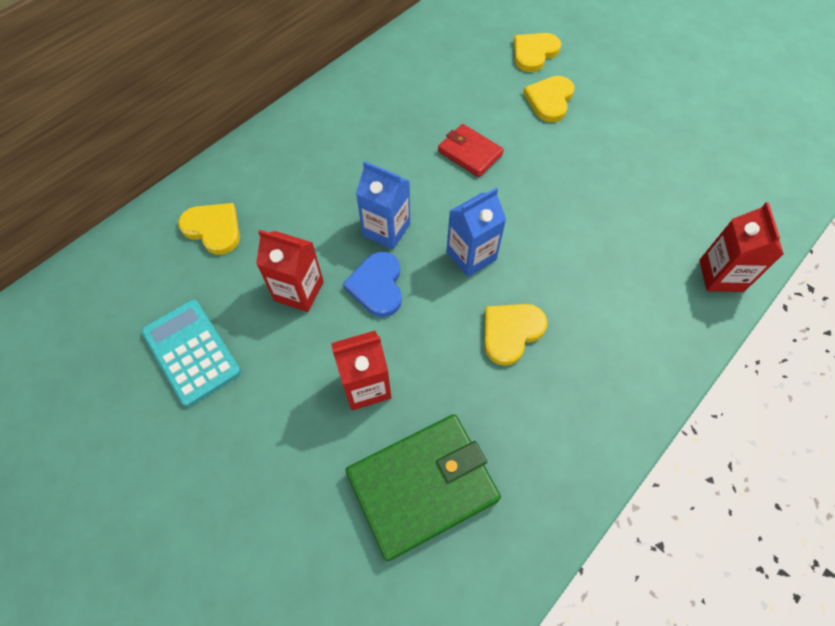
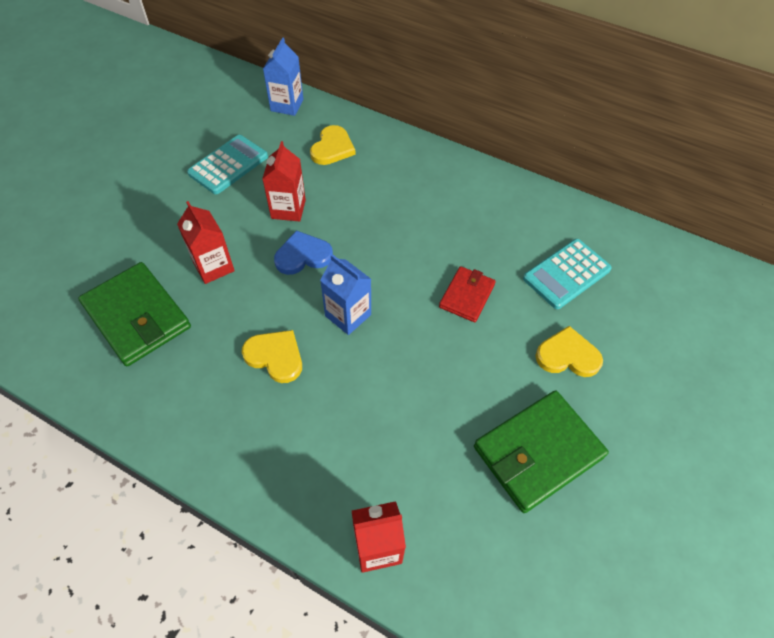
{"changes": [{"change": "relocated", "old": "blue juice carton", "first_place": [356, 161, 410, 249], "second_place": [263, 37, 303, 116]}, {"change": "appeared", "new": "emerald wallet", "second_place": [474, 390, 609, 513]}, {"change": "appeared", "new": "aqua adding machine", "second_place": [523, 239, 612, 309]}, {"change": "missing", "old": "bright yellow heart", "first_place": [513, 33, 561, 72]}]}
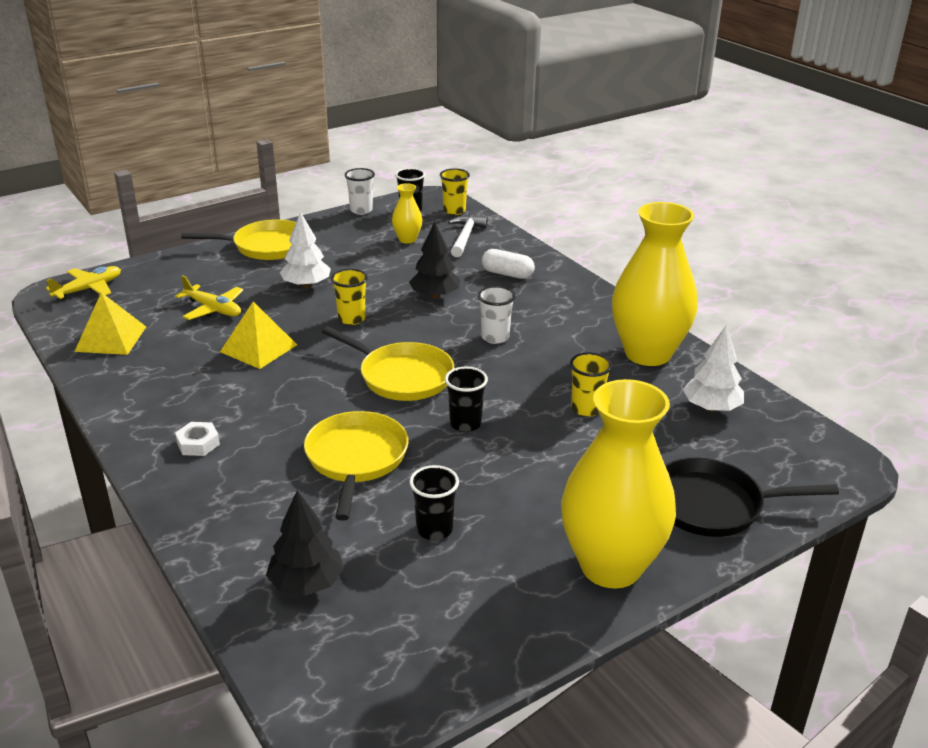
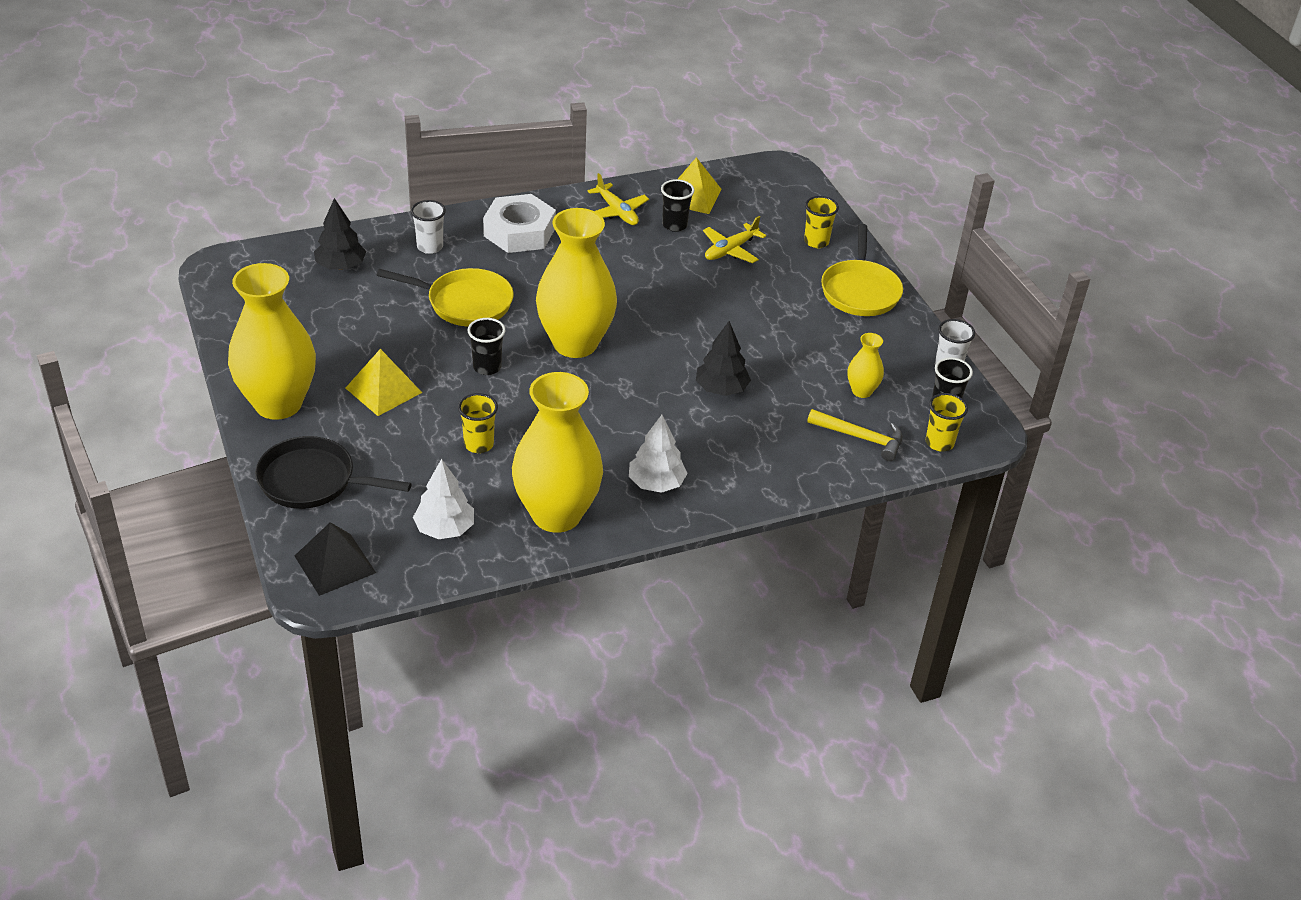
{"changes": [{"change": "spun", "old": "jet-black skillet", "first_place": [665, 458, 839, 537], "second_place": [255, 436, 412, 509], "degrees": -90}, {"change": "appeared", "new": "jet-black pyramid", "second_place": [295, 522, 376, 596]}, {"change": "relocated", "old": "bright yellow pyramid", "first_place": [220, 301, 297, 369], "second_place": [346, 349, 422, 416]}, {"change": "relocated", "old": "pure white cup", "first_place": [478, 286, 516, 344], "second_place": [411, 200, 446, 254]}, {"change": "size", "old": "pure white nut", "first_place": [175, 422, 220, 456], "second_place": [483, 194, 556, 253], "factor": 2.17}, {"change": "exchanged", "old": "bright yellow skillet", "new": "bright yellow tall vase", "first_place": [322, 326, 454, 401], "second_place": [536, 208, 617, 358]}, {"change": "relocated", "old": "bright yellow toy plane", "first_place": [46, 266, 121, 300], "second_place": [588, 173, 649, 225]}, {"change": "relocated", "old": "pure white toy tree", "first_place": [280, 211, 331, 288], "second_place": [629, 415, 688, 493]}, {"change": "relocated", "old": "jet-black cup", "first_place": [409, 465, 459, 540], "second_place": [661, 179, 694, 232]}, {"change": "relocated", "old": "bright yellow cup", "first_place": [331, 269, 368, 325], "second_place": [804, 196, 839, 248]}, {"change": "colour", "old": "pure white carpenter's hammer", "new": "bright yellow carpenter's hammer", "first_place": [448, 215, 488, 257], "second_place": [807, 409, 903, 461]}, {"change": "missing", "old": "pure white capsule", "first_place": [482, 249, 535, 279]}]}
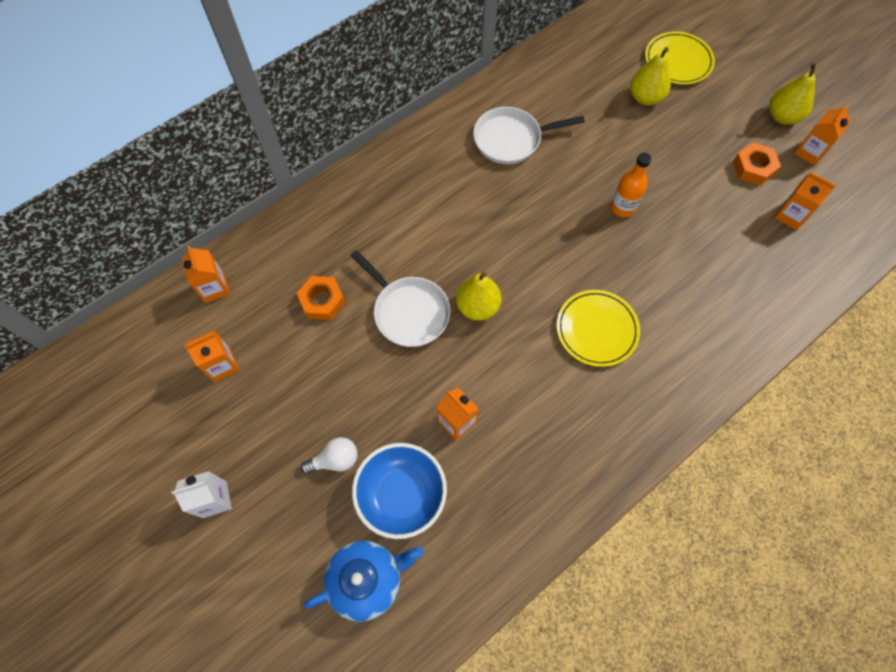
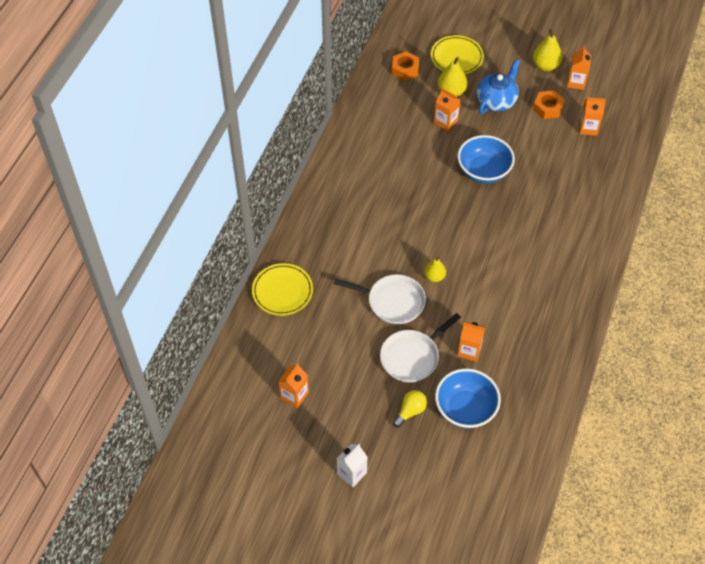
{"changes": [{"change": "relocated", "old": "bright yellow dinner plate", "first_place": [556, 290, 640, 367], "second_place": [252, 263, 313, 316]}, {"change": "relocated", "old": "pure white skillet", "first_place": [473, 107, 585, 164], "second_place": [380, 313, 461, 383]}, {"change": "relocated", "old": "orange nut", "first_place": [297, 276, 345, 320], "second_place": [392, 51, 419, 81]}, {"change": "colour", "old": "pure white light bulb", "new": "bright yellow light bulb", "first_place": [301, 437, 358, 474], "second_place": [393, 390, 427, 427]}, {"change": "size", "old": "bright yellow pear fruit", "first_place": [456, 272, 502, 321], "second_place": [424, 256, 446, 282], "factor": 0.66}, {"change": "relocated", "old": "orange juice carton", "first_place": [182, 245, 230, 303], "second_place": [434, 88, 461, 131]}, {"change": "exchanged", "old": "orange flask", "new": "blue deep dish", "first_place": [611, 153, 652, 217], "second_place": [458, 135, 515, 183]}, {"change": "relocated", "old": "blue teapot", "first_place": [304, 541, 423, 622], "second_place": [477, 59, 520, 114]}]}
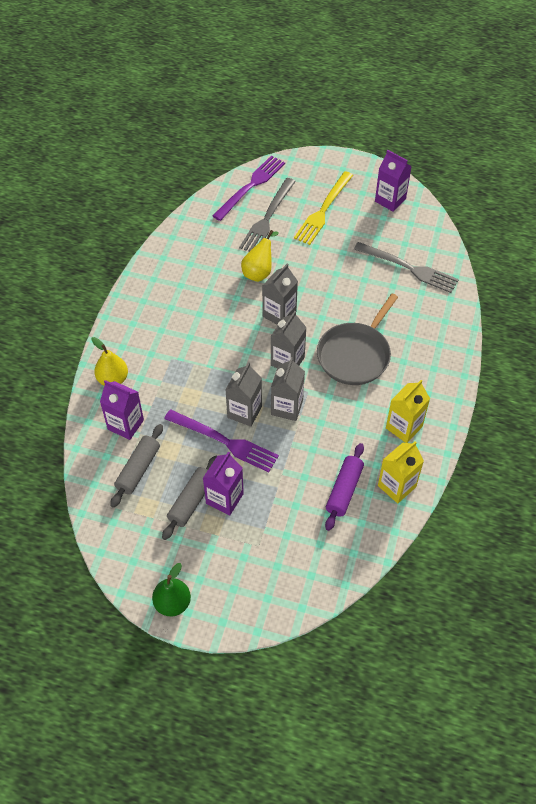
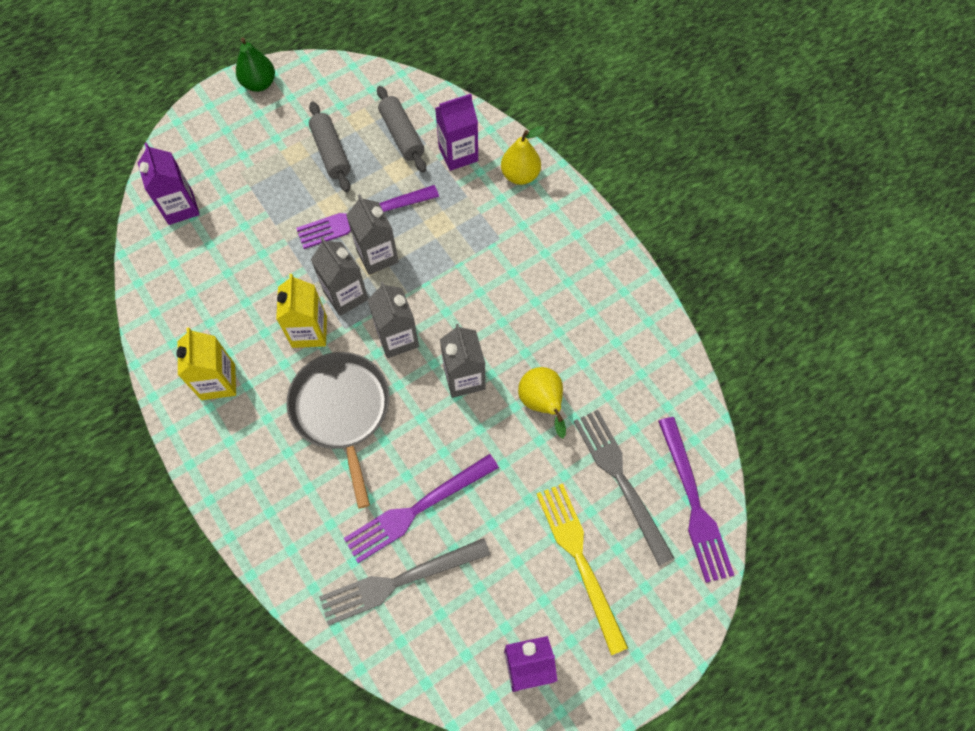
{"changes": [{"change": "relocated", "old": "royal purple juice carton", "first_place": [203, 451, 244, 515], "second_place": [138, 143, 200, 225]}, {"change": "relocated", "old": "bright yellow juice carton", "first_place": [378, 441, 424, 503], "second_place": [276, 274, 327, 348]}, {"change": "appeared", "new": "royal purple fork", "second_place": [344, 454, 499, 563]}, {"change": "missing", "old": "royal purple dough roller", "first_place": [325, 443, 364, 531]}]}
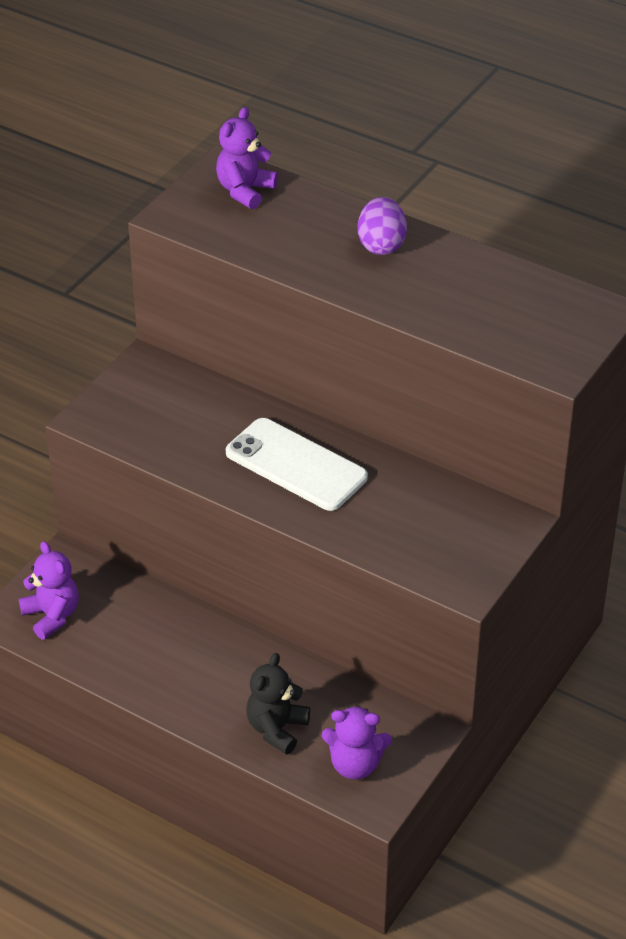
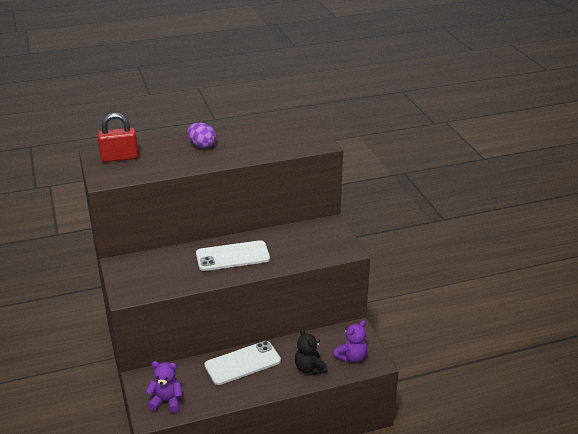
{"changes": [{"change": "exchanged", "old": "royal purple teddy bear", "new": "red padlock", "first_place": [216, 107, 278, 209], "second_place": [97, 113, 139, 162]}, {"change": "appeared", "new": "pure white mobile phone", "second_place": [204, 341, 281, 385]}]}
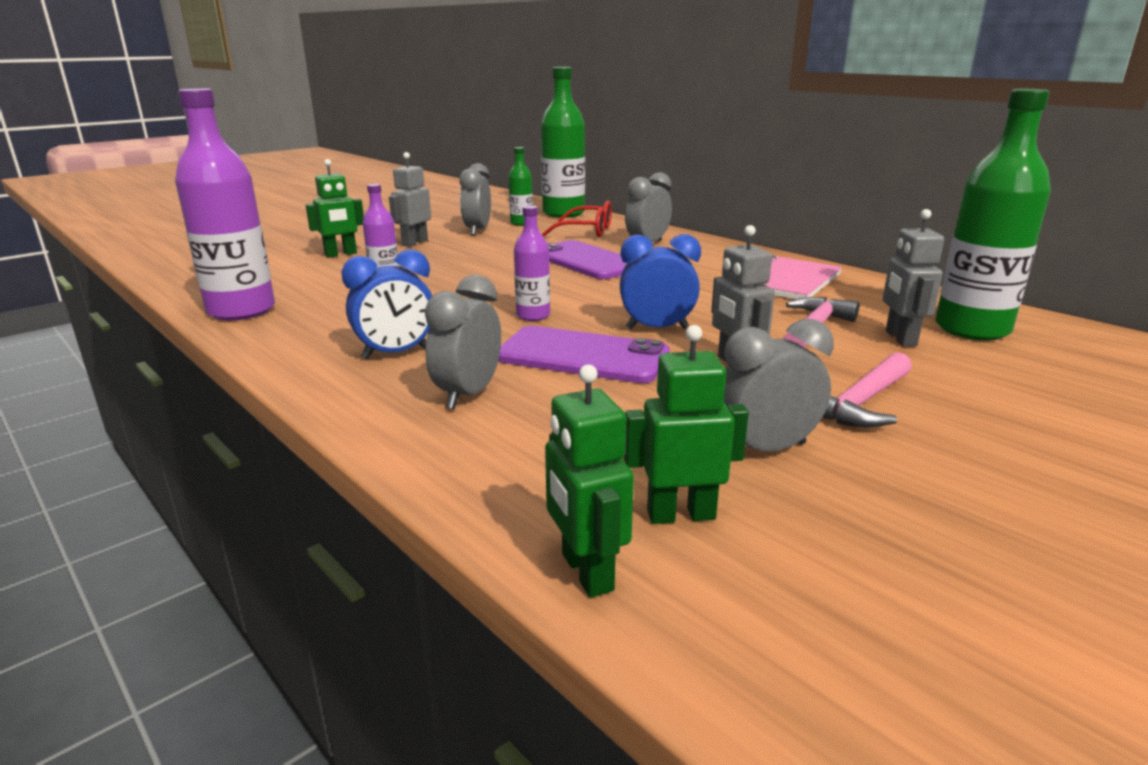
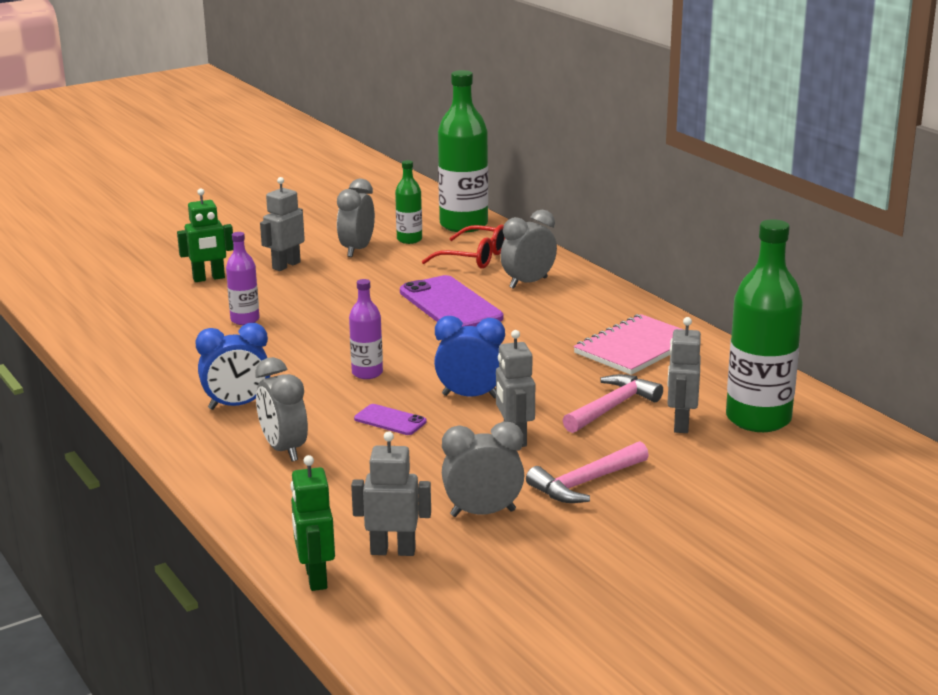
{"changes": [{"change": "spun", "old": "ash-grey alarm clock", "first_place": [425, 275, 501, 409], "second_place": [255, 357, 308, 461], "degrees": -60}, {"change": "colour", "old": "emerald robot figure", "new": "ash-grey robot figure", "first_place": [624, 325, 749, 524], "second_place": [351, 431, 431, 556]}, {"change": "size", "old": "royal purple mobile phone", "first_place": [498, 326, 670, 383], "second_place": [354, 404, 427, 435], "factor": 0.49}, {"change": "missing", "old": "royal purple flask", "first_place": [175, 88, 275, 320]}]}
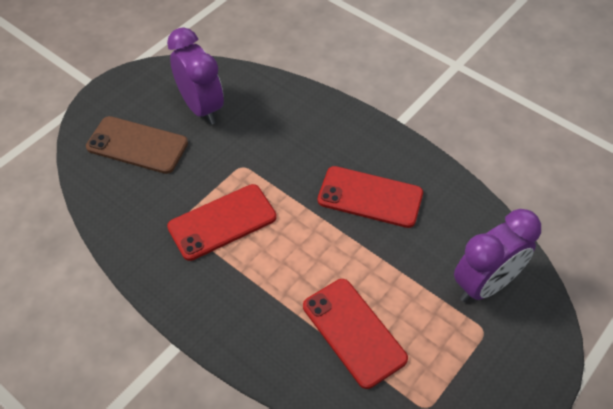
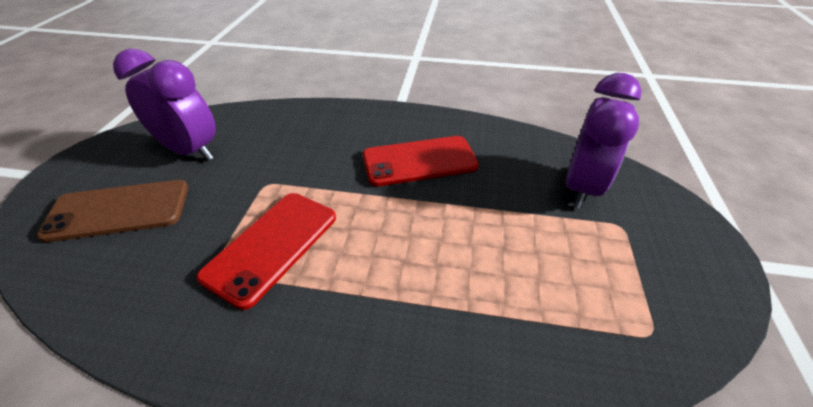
{"changes": [{"change": "missing", "old": "red mobile phone", "first_place": [303, 279, 408, 389]}]}
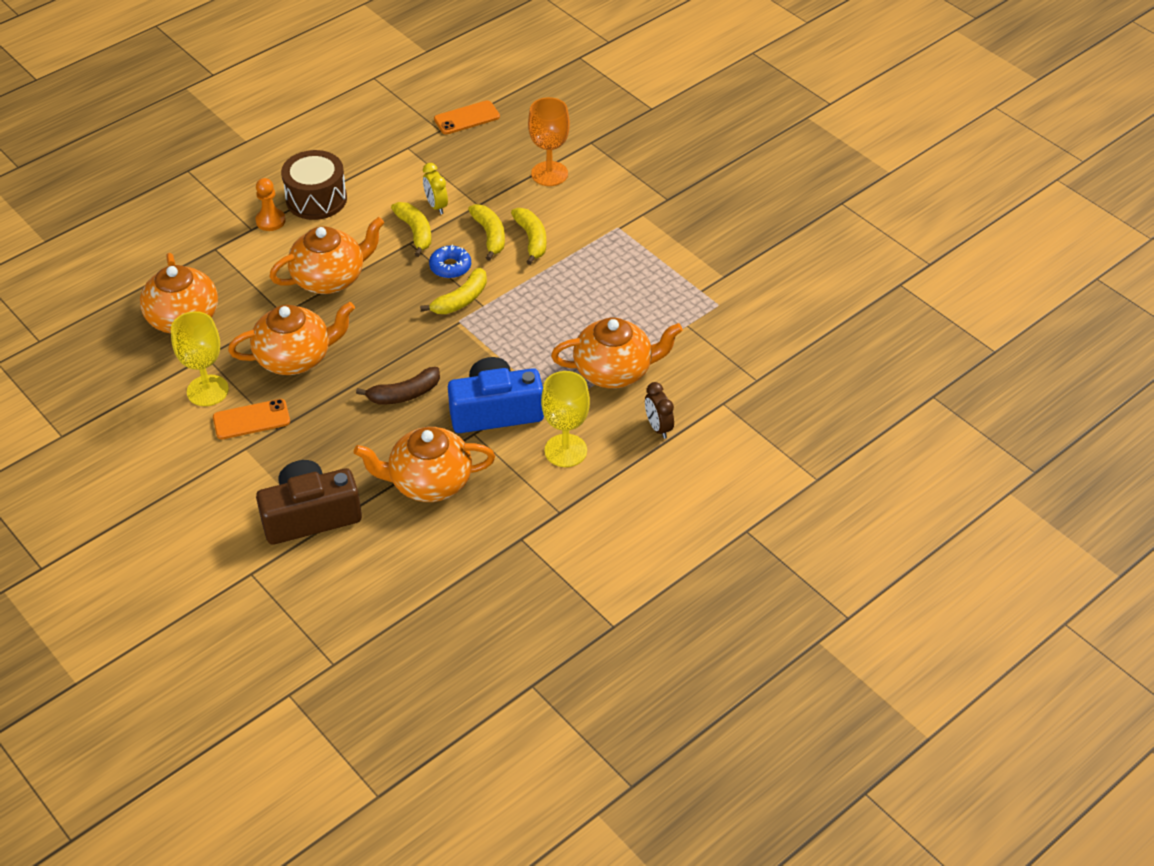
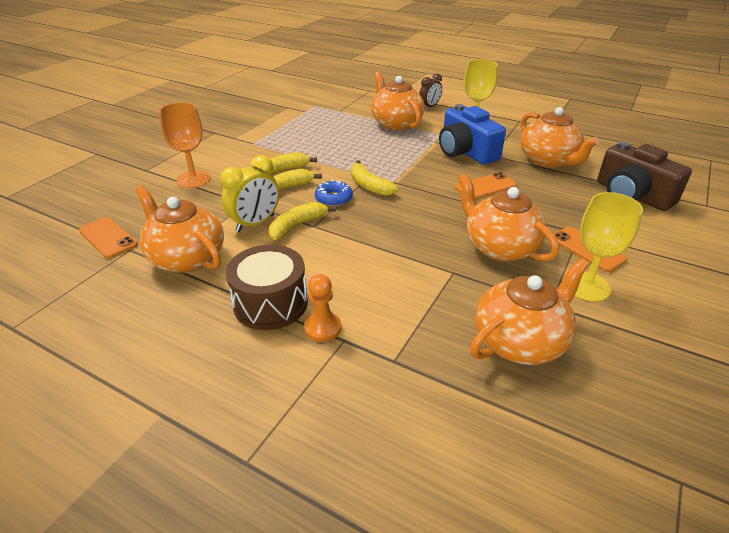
{"changes": [{"change": "relocated", "old": "orange teapot", "first_place": [269, 217, 384, 294], "second_place": [136, 186, 224, 273]}, {"change": "size", "old": "bright yellow alarm clock", "first_place": [423, 163, 448, 214], "second_place": [220, 155, 279, 232], "factor": 1.51}, {"change": "spun", "old": "bright yellow toy banana", "first_place": [420, 268, 487, 314], "second_place": [351, 160, 398, 196], "degrees": -150}, {"change": "exchanged", "old": "brown toy banana", "new": "orange mobile phone", "first_place": [356, 367, 440, 404], "second_place": [455, 172, 517, 199]}]}
